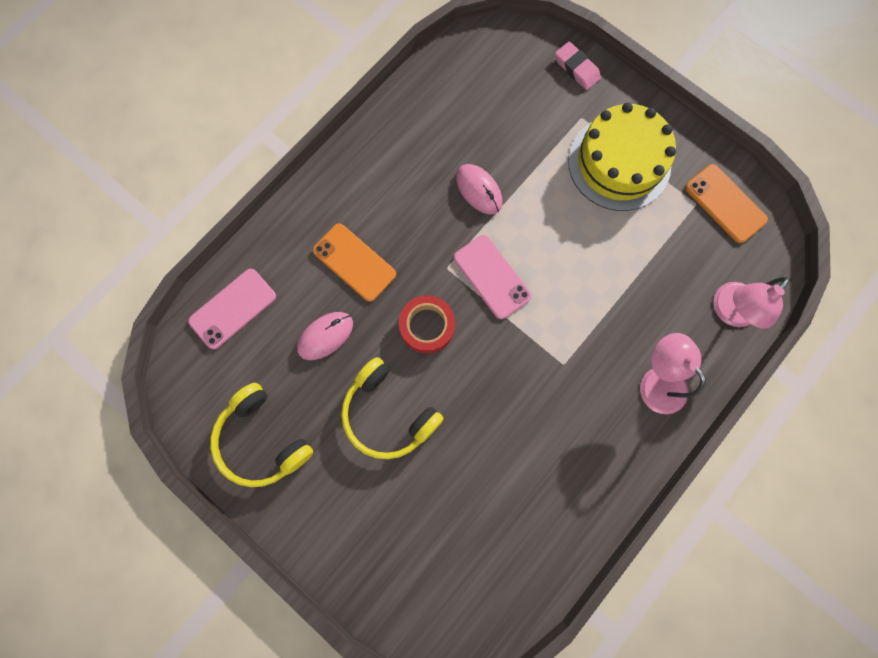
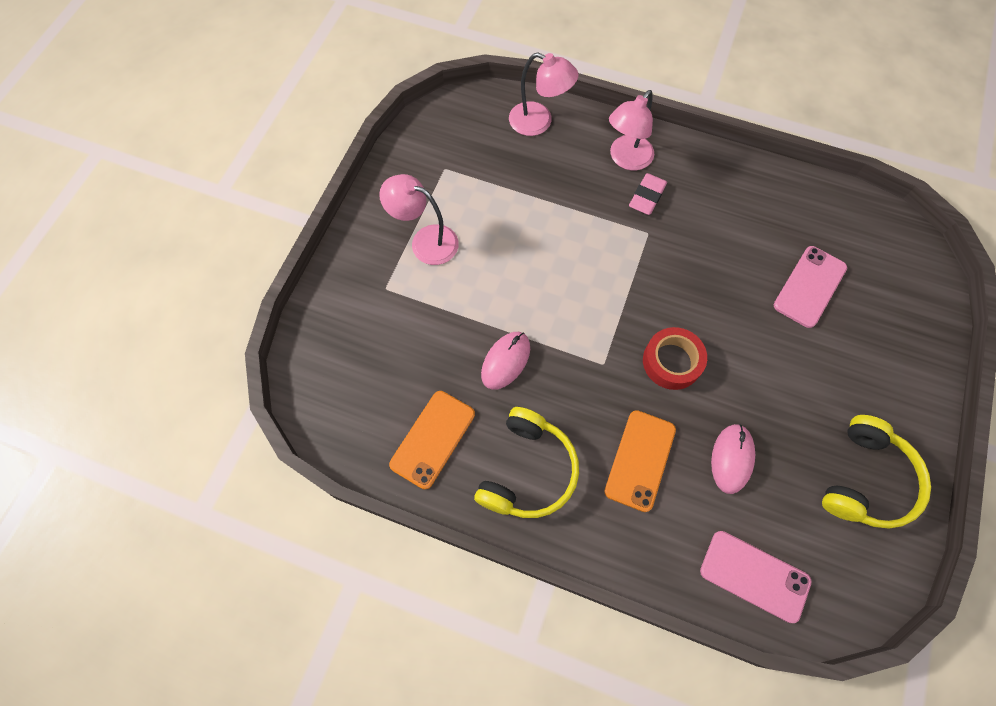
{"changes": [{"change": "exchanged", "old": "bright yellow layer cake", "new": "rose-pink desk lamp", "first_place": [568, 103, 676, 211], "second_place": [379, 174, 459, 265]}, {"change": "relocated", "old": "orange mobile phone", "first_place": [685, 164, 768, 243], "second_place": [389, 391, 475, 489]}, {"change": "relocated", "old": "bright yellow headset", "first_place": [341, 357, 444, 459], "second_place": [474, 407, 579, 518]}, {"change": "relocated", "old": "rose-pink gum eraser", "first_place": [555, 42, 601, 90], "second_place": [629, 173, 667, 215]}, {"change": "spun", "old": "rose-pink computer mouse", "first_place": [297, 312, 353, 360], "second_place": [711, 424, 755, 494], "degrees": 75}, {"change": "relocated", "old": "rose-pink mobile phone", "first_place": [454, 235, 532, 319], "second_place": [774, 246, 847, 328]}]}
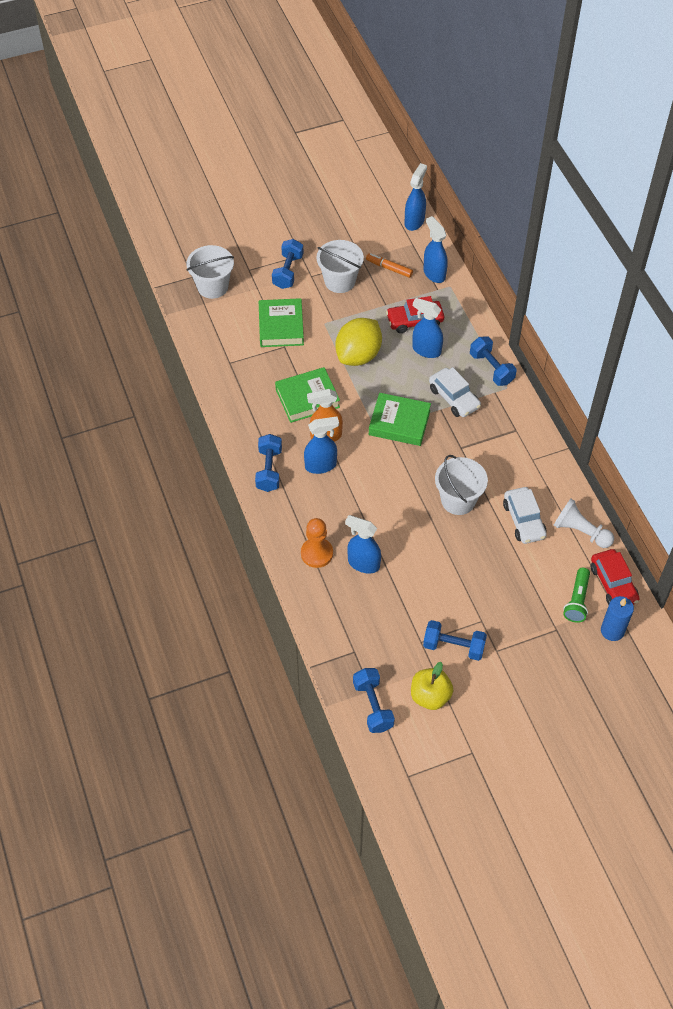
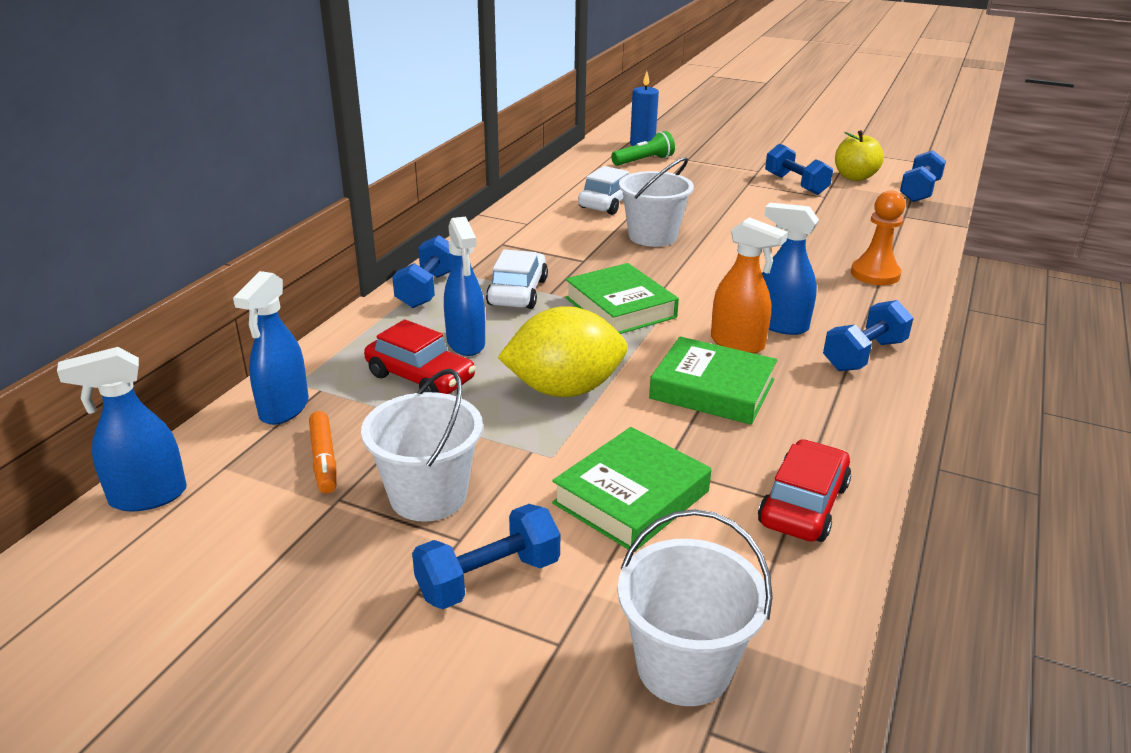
{"changes": [{"change": "relocated", "old": "red automobile", "first_place": [591, 549, 639, 605], "second_place": [758, 439, 851, 542]}, {"change": "missing", "old": "blue sprayer", "first_place": [345, 515, 381, 574]}, {"change": "missing", "old": "pure white pawn", "first_place": [553, 499, 614, 548]}]}
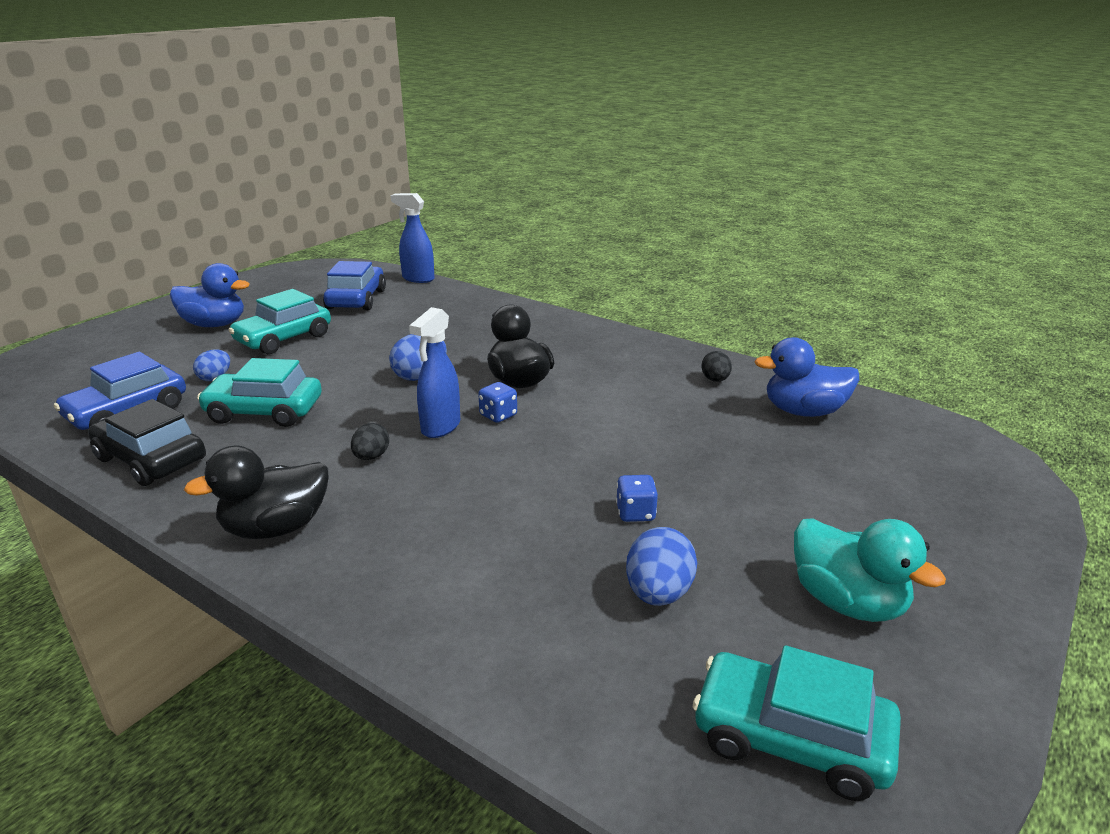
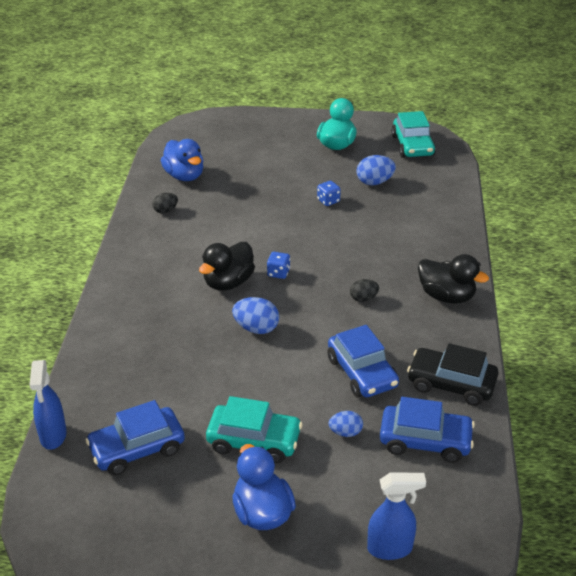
{"changes": [{"change": "colour", "old": "aqua automobile", "new": "blue automobile", "first_place": [197, 358, 322, 427], "second_place": [328, 325, 399, 398]}, {"change": "relocated", "old": "blue sprayer", "first_place": [409, 307, 460, 438], "second_place": [367, 472, 426, 560]}, {"change": "spun", "old": "jet-black automobile", "first_place": [88, 399, 206, 486], "second_place": [407, 343, 498, 406], "degrees": 105}]}
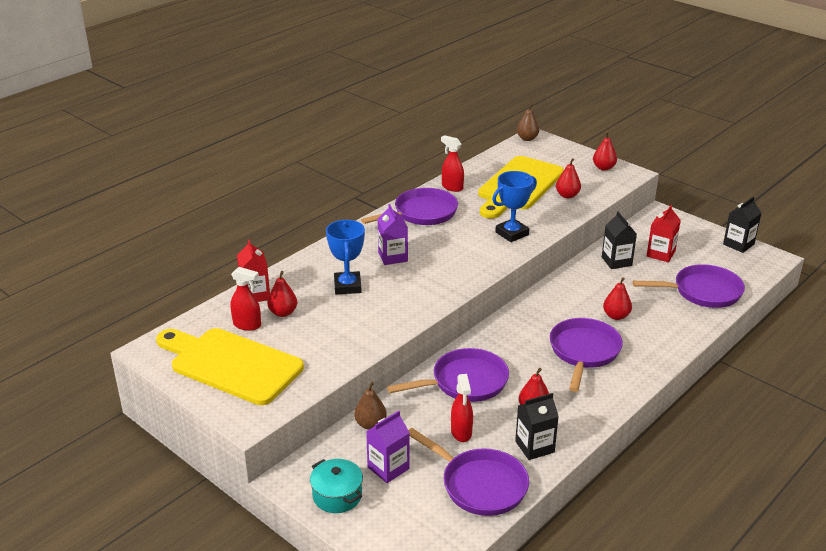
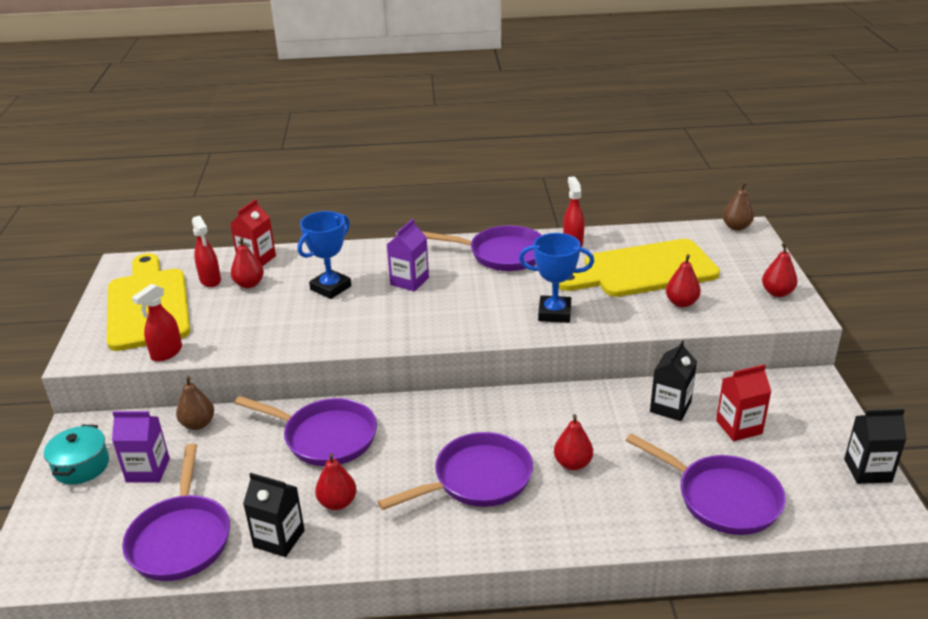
{"changes": [{"change": "relocated", "old": "red sprayer", "first_place": [451, 374, 473, 442], "second_place": [132, 284, 182, 362]}]}
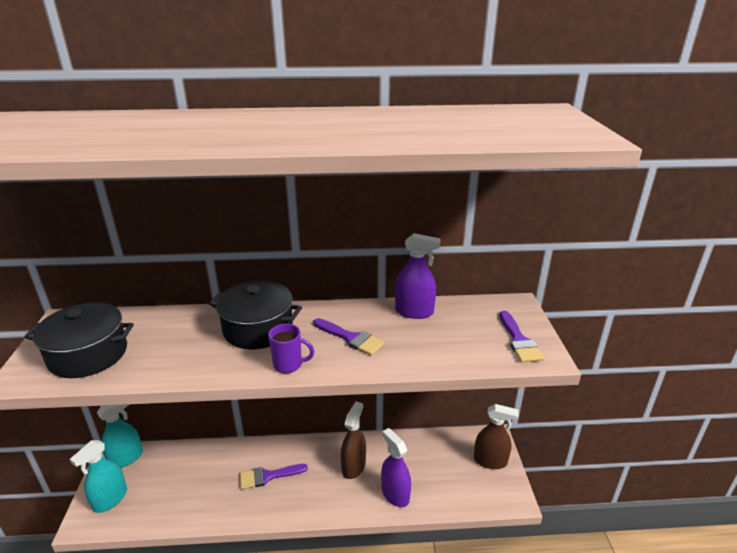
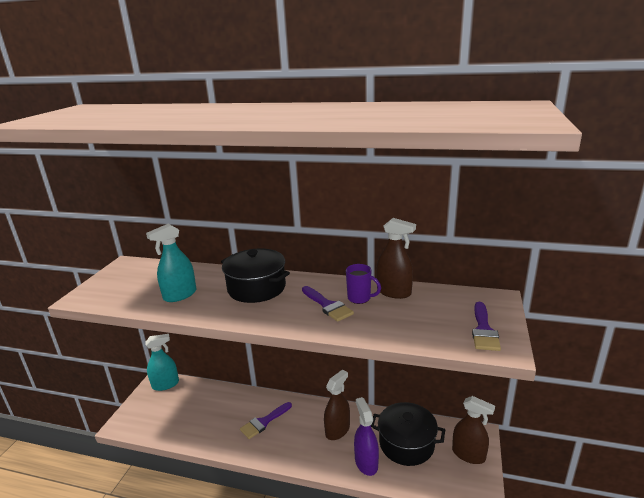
{"changes": [{"change": "relocated", "old": "aqua sprayer", "first_place": [70, 440, 127, 513], "second_place": [146, 224, 196, 302]}, {"change": "spun", "old": "royal purple paint brush", "first_place": [240, 464, 308, 490], "second_place": [240, 402, 292, 439], "degrees": -45}, {"change": "relocated", "old": "royal purple coffee mug", "first_place": [268, 324, 314, 373], "second_place": [346, 264, 381, 304]}, {"change": "relocated", "old": "jet-black stockpot", "first_place": [25, 302, 134, 378], "second_place": [371, 402, 445, 466]}, {"change": "colour", "old": "royal purple sprayer", "new": "brown sprayer", "first_place": [395, 233, 441, 319], "second_place": [376, 218, 416, 299]}]}
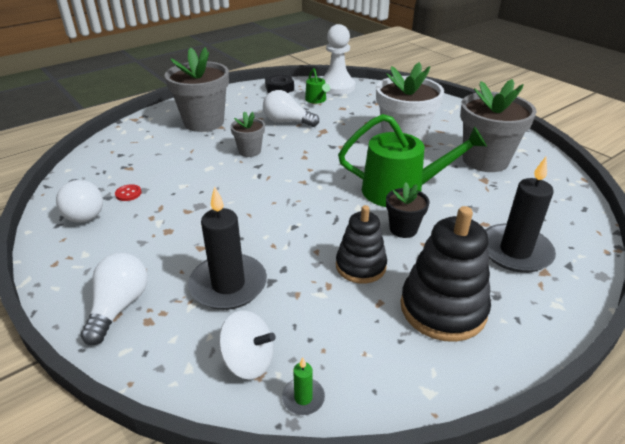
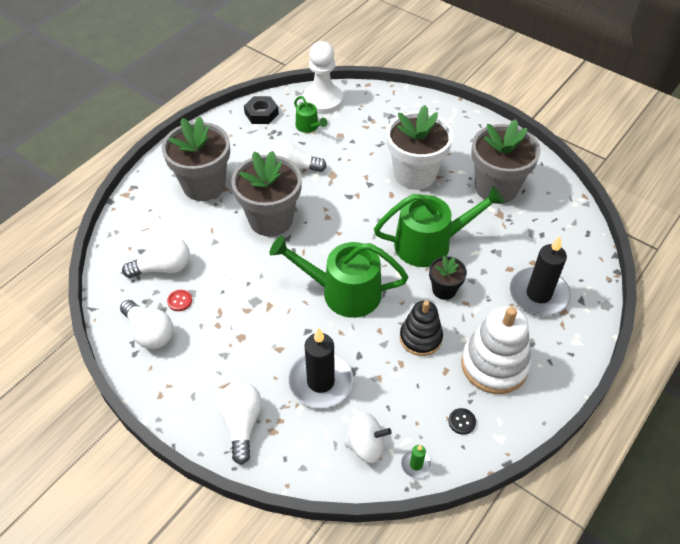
{"changes": [{"change": "appeared", "new": "pure white light bulb", "second_place": [122, 236, 190, 278]}, {"change": "size", "old": "ash-grey flower pot", "first_place": [230, 111, 265, 157], "second_place": [231, 151, 302, 236], "factor": 1.96}, {"change": "appeared", "new": "emerald watering can", "second_place": [270, 236, 408, 318]}, {"change": "appeared", "new": "jet-black button", "second_place": [448, 408, 476, 435]}, {"change": "colour", "old": "jet-black ring stacker", "new": "pure white ring stacker", "first_place": [401, 206, 491, 342], "second_place": [461, 306, 531, 394]}]}
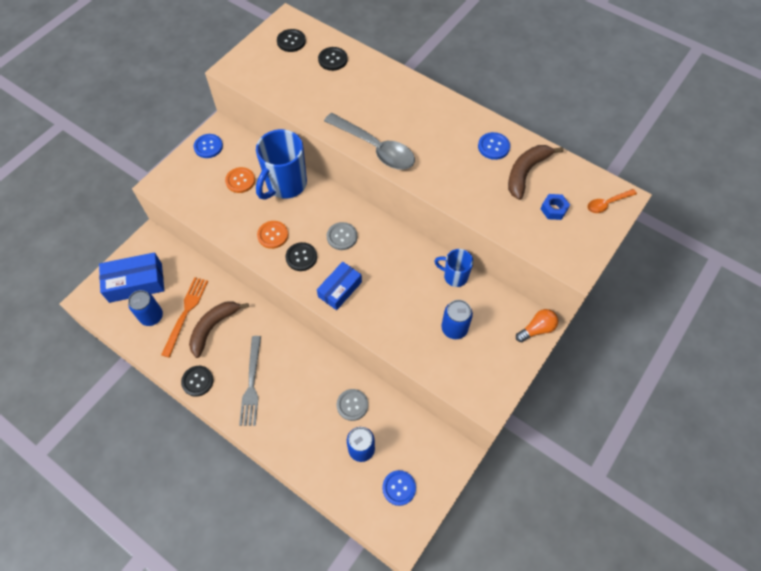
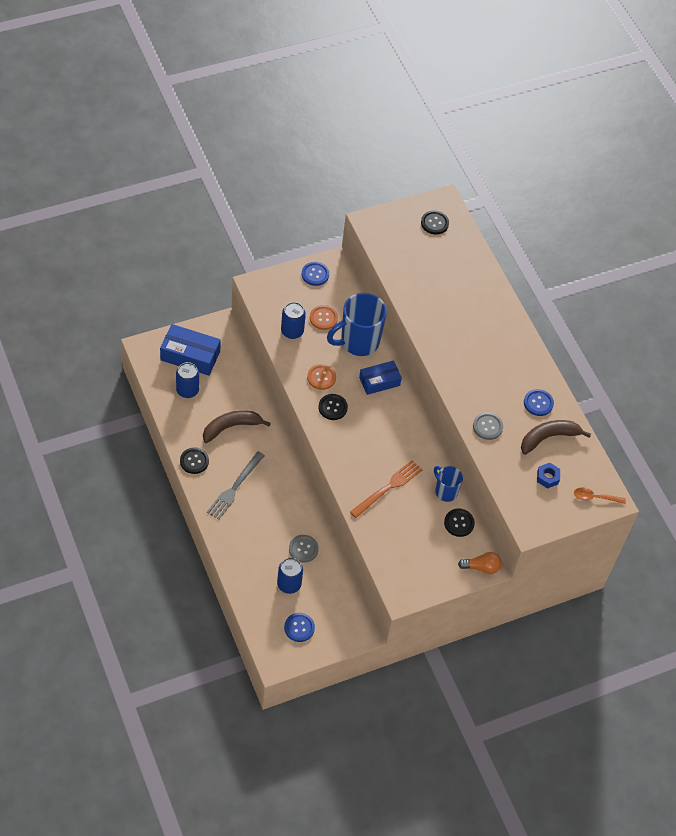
{"changes": [{"change": "relocated", "old": "blue soda can", "first_place": [441, 300, 473, 339], "second_place": [281, 302, 306, 339]}, {"change": "relocated", "old": "orange fork", "first_place": [161, 277, 208, 358], "second_place": [350, 460, 422, 518]}, {"change": "relocated", "old": "blue package", "first_place": [317, 262, 362, 310], "second_place": [359, 360, 402, 395]}, {"change": "relocated", "old": "jet-black button", "first_place": [318, 47, 348, 71], "second_place": [444, 509, 475, 537]}, {"change": "relocated", "old": "ash-grey button", "first_place": [327, 222, 357, 250], "second_place": [473, 412, 503, 440]}, {"change": "missing", "old": "ash-grey tablespoon", "first_place": [324, 113, 415, 170]}]}
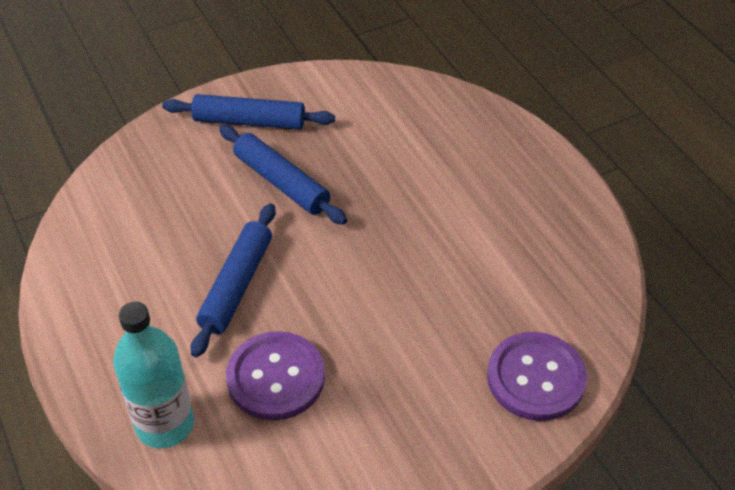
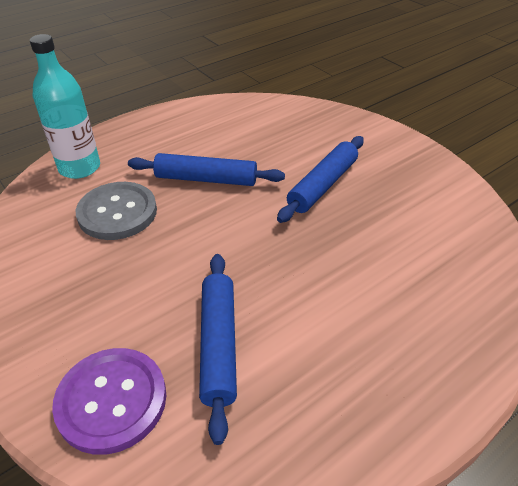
{"changes": [{"change": "colour", "old": "royal purple button", "new": "ash-grey button", "first_place": [226, 331, 325, 421], "second_place": [76, 182, 157, 240]}, {"change": "relocated", "old": "blue dough roller", "first_place": [162, 94, 335, 130], "second_place": [199, 254, 237, 445]}]}
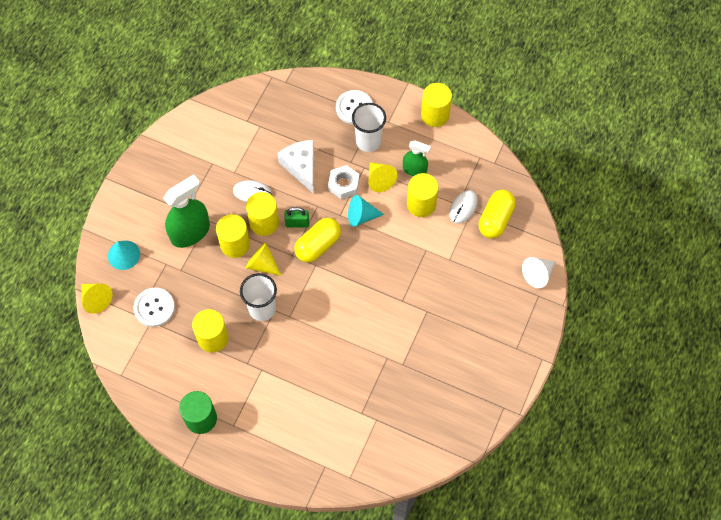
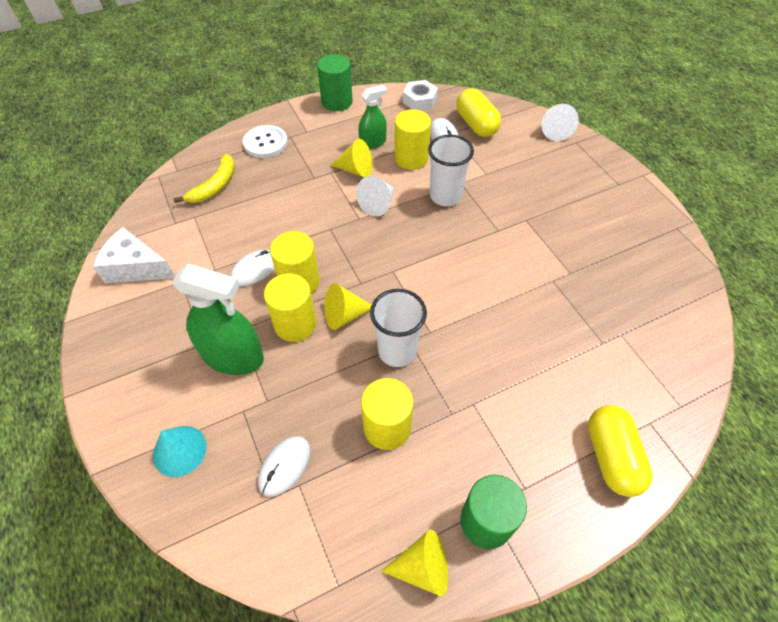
{"changes": [{"change": "relocated", "old": "pure white piece of cheese", "first_place": [277, 140, 314, 194], "second_place": [93, 227, 175, 283]}, {"change": "spun", "old": "emerald sprayer", "first_place": [163, 175, 210, 248], "second_place": [172, 264, 264, 375], "degrees": 105}, {"change": "appeared", "new": "bright yellow toy banana", "second_place": [174, 154, 235, 203]}, {"change": "exchanged", "old": "pure white button", "new": "pure white computer mouse", "first_place": [134, 288, 175, 327], "second_place": [258, 436, 310, 497]}, {"change": "colour", "old": "bright yellow solid cylinder", "new": "emerald solid cylinder", "first_place": [421, 83, 452, 127], "second_place": [317, 54, 353, 111]}, {"change": "colour", "old": "aqua solid cone", "new": "pure white solid cone", "first_place": [348, 195, 384, 227], "second_place": [356, 176, 394, 216]}, {"change": "relocated", "old": "bright yellow solid cone", "first_place": [81, 283, 112, 314], "second_place": [381, 529, 448, 596]}, {"change": "relocated", "old": "pure white nut", "first_place": [328, 165, 359, 199], "second_place": [403, 80, 438, 111]}, {"change": "relocated", "old": "pure white cup", "first_place": [352, 103, 386, 152], "second_place": [428, 135, 474, 206]}, {"change": "relocated", "old": "bright yellow capsule", "first_place": [294, 218, 341, 263], "second_place": [588, 405, 653, 497]}, {"change": "missing", "old": "emerald padlock", "first_place": [284, 207, 309, 228]}]}
